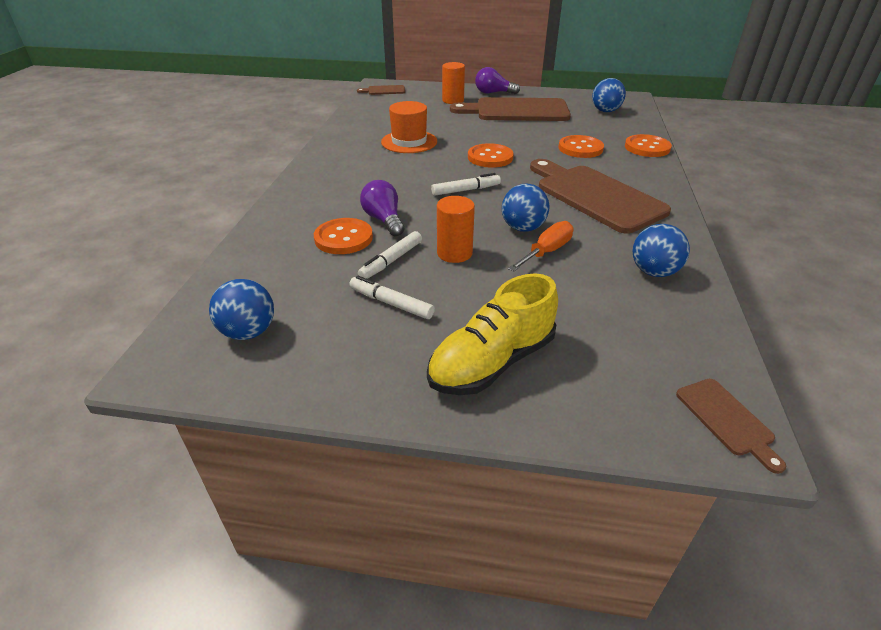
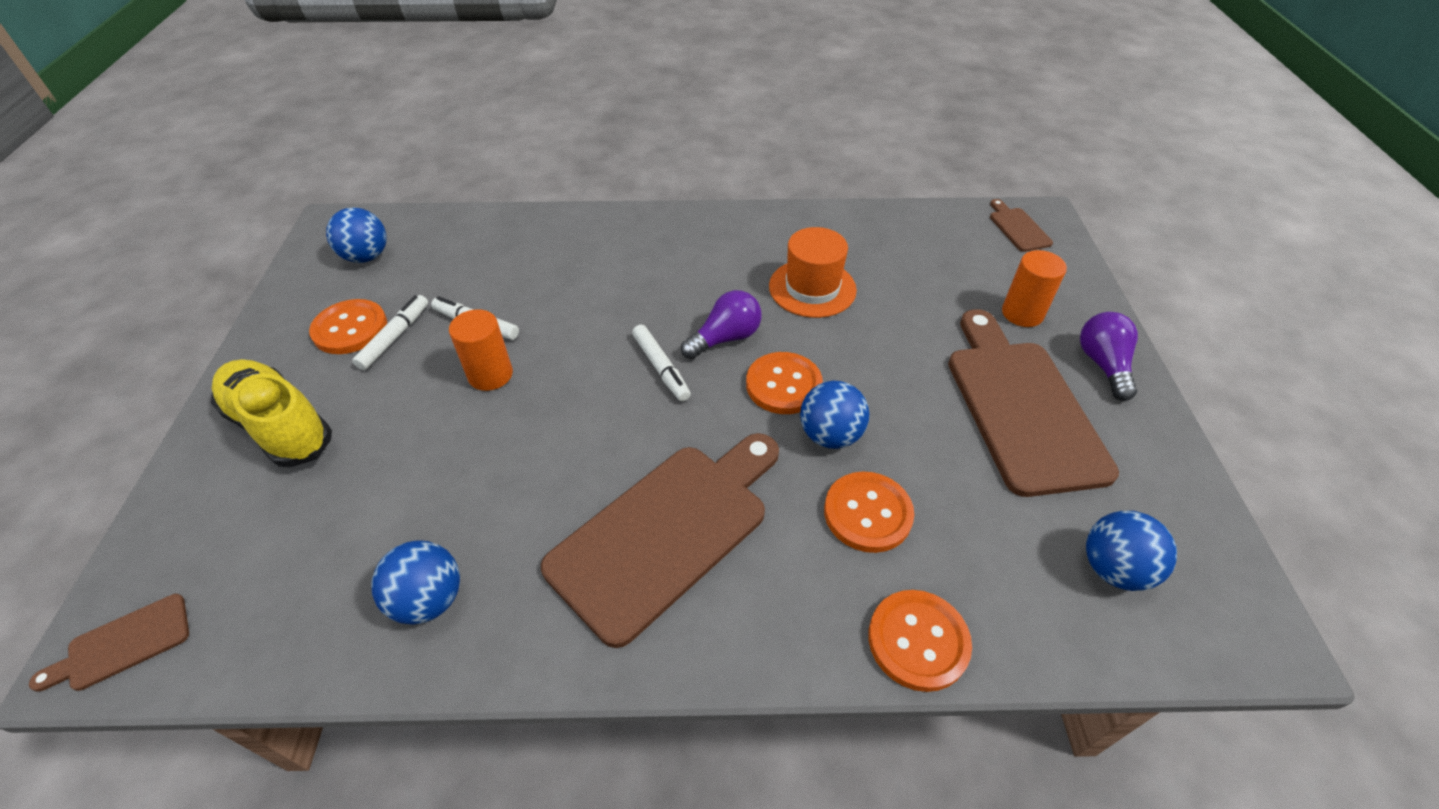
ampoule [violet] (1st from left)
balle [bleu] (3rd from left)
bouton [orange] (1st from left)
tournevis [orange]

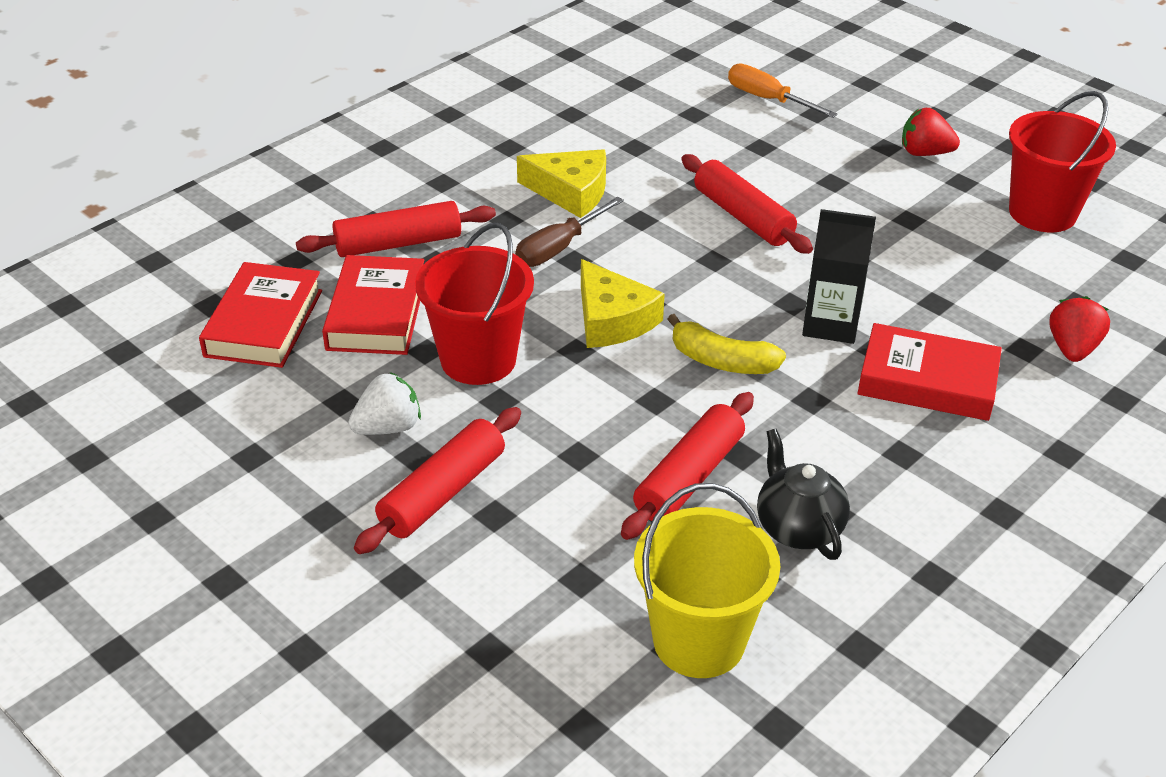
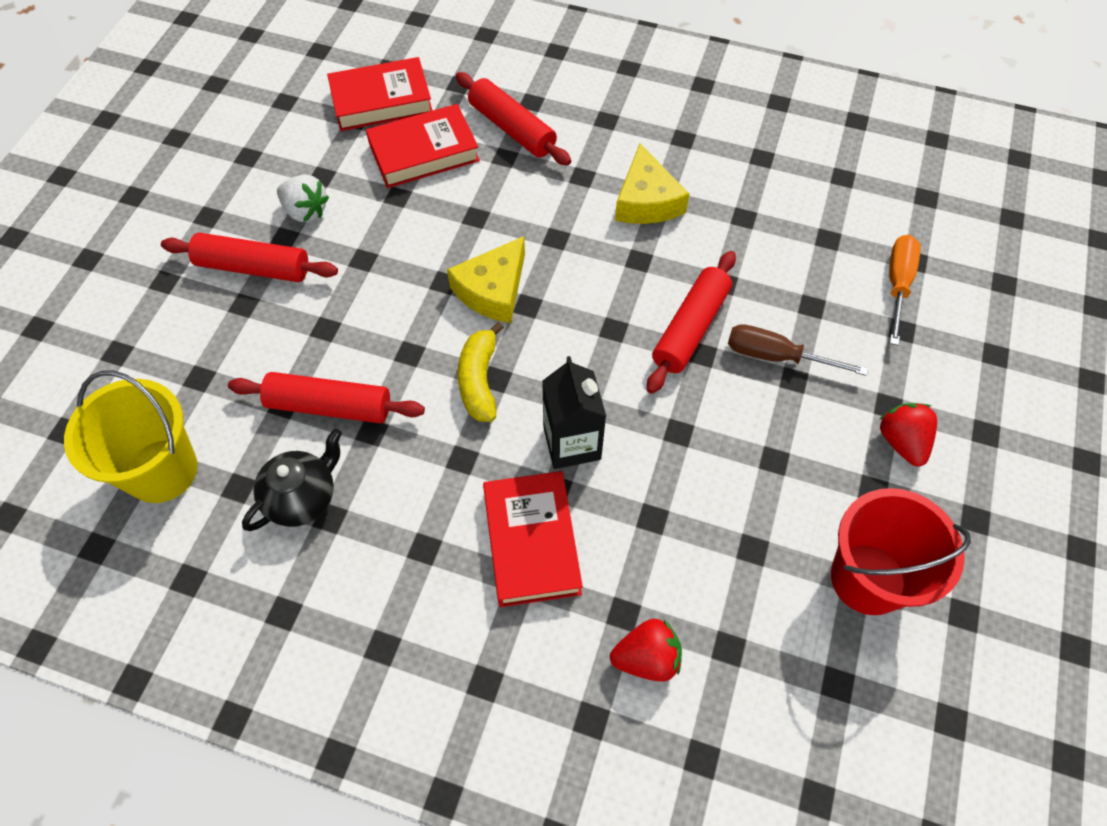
tournevis [marron]
seau [rouge] (1st from left in the first image)

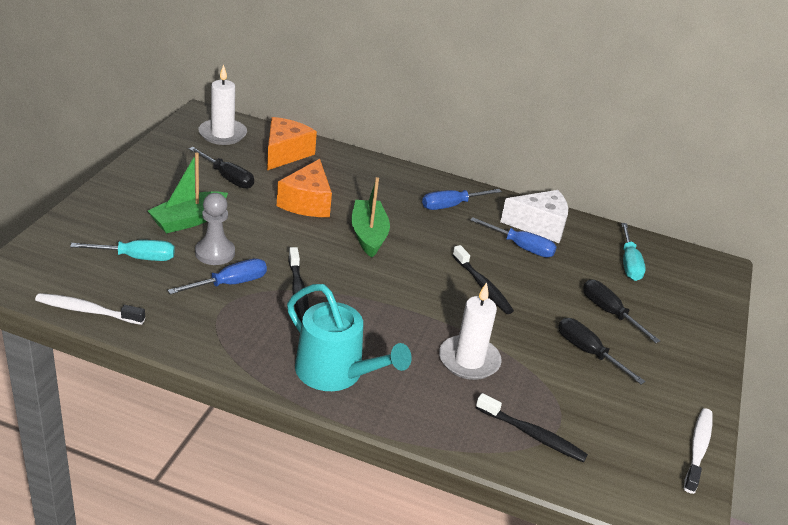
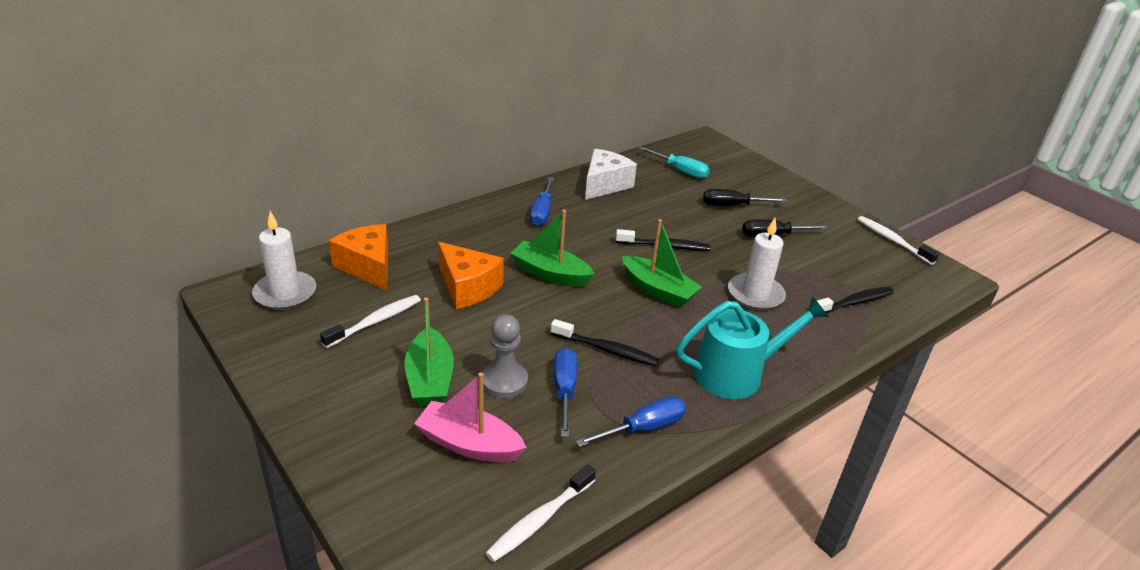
brosse à dents [blanc] (1st from left)
tournevis [bleu] (3rd from left)
bateau [rose]
bateau [vert] (3rd from left)

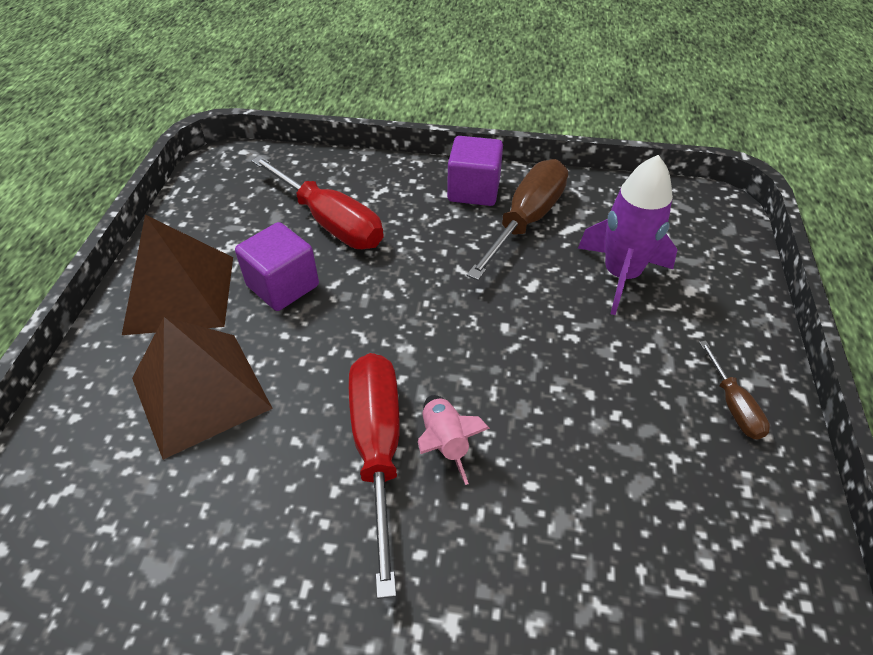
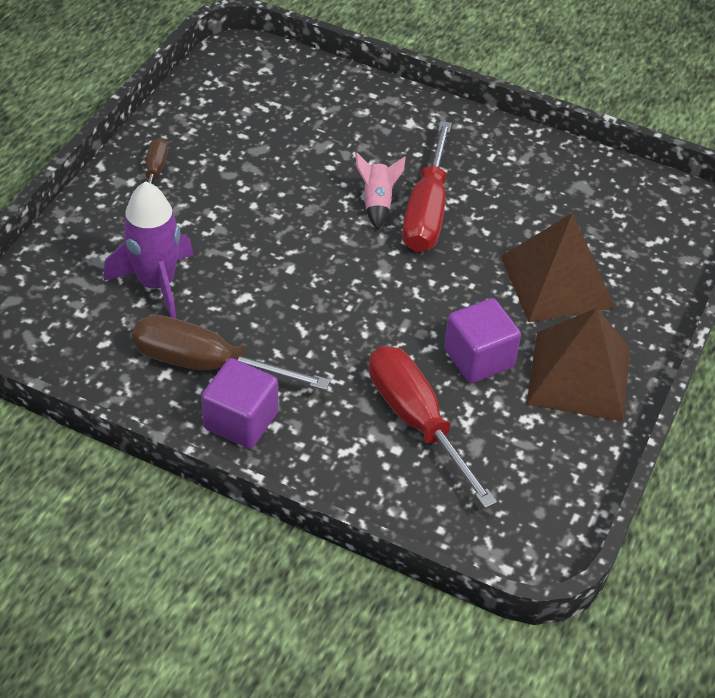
tournevis [marron] (2nd from left)

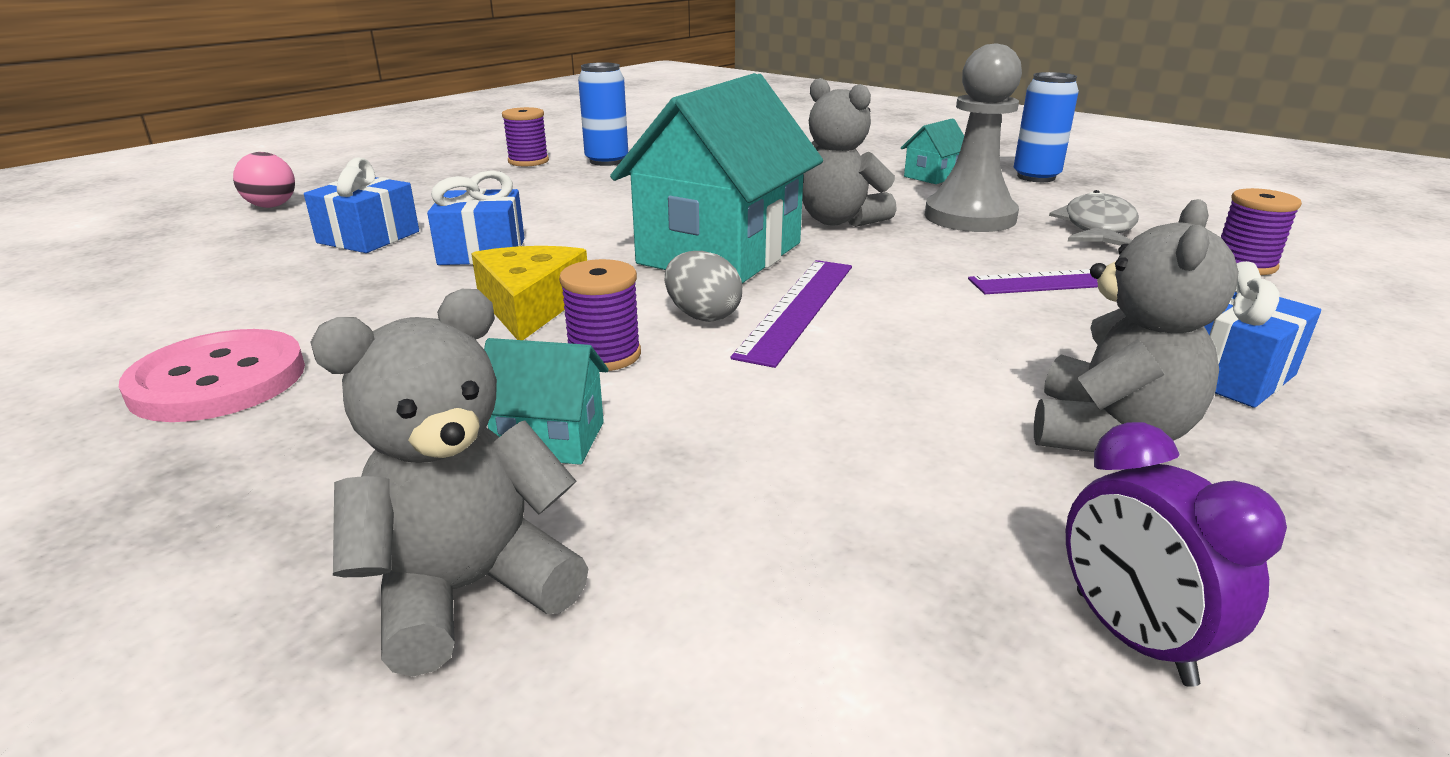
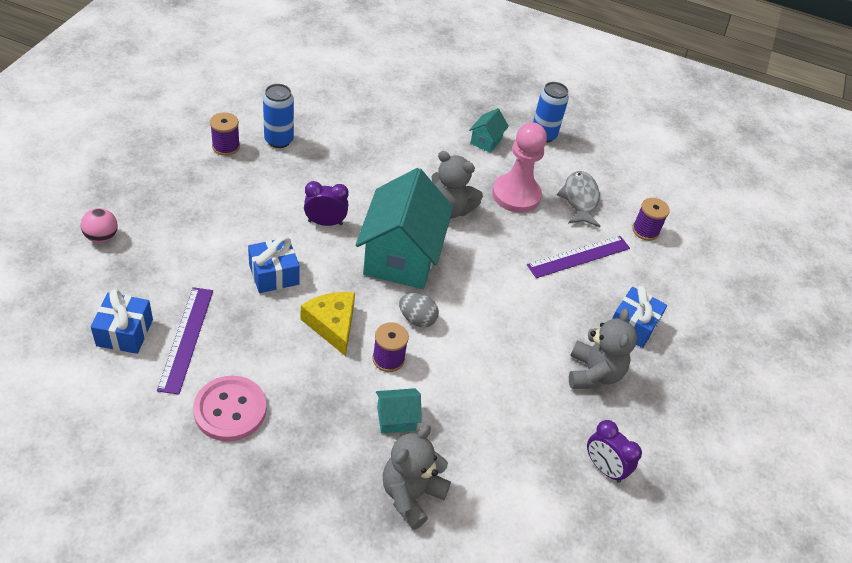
pion [rose]
cadeau [bleu] (1st from left)
règle [violet] (1st from left)
réveil [violet] (1st from left)

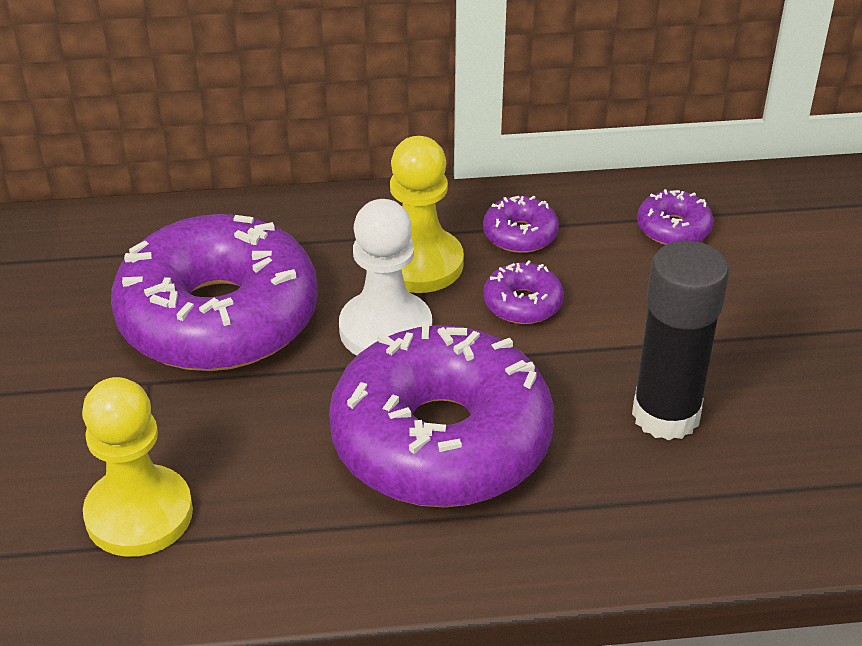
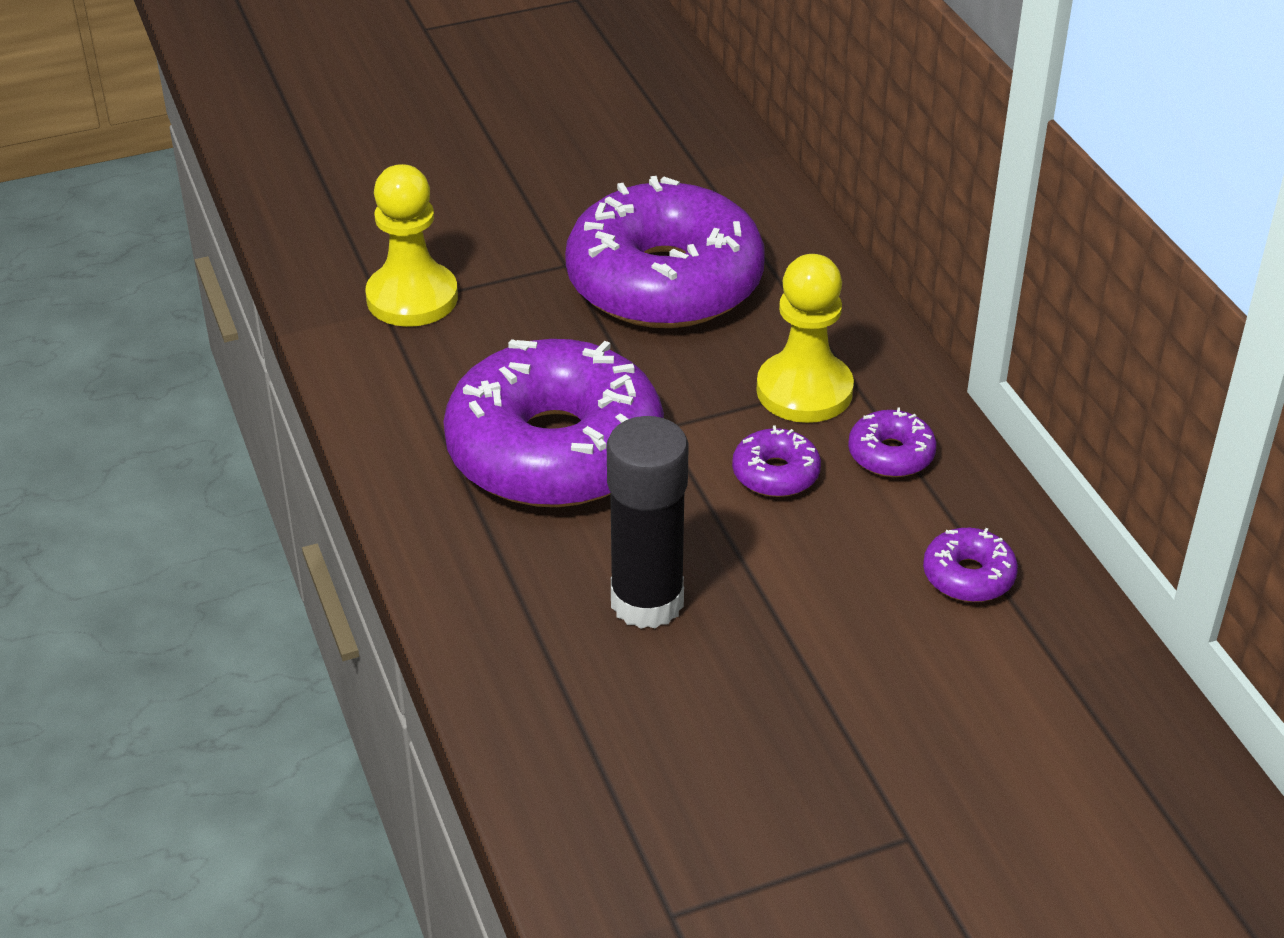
pion [blanc]

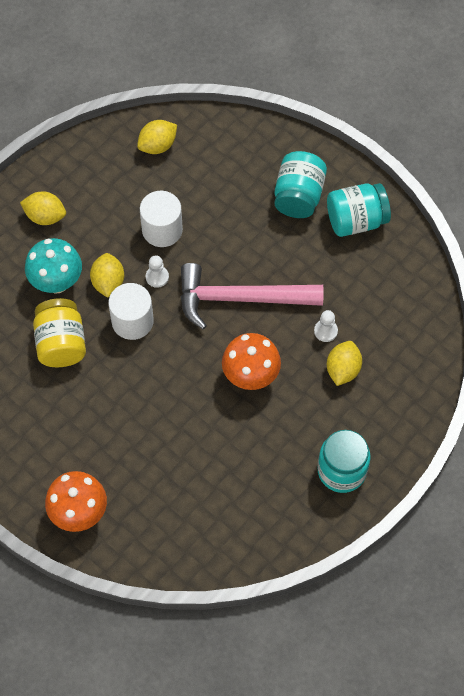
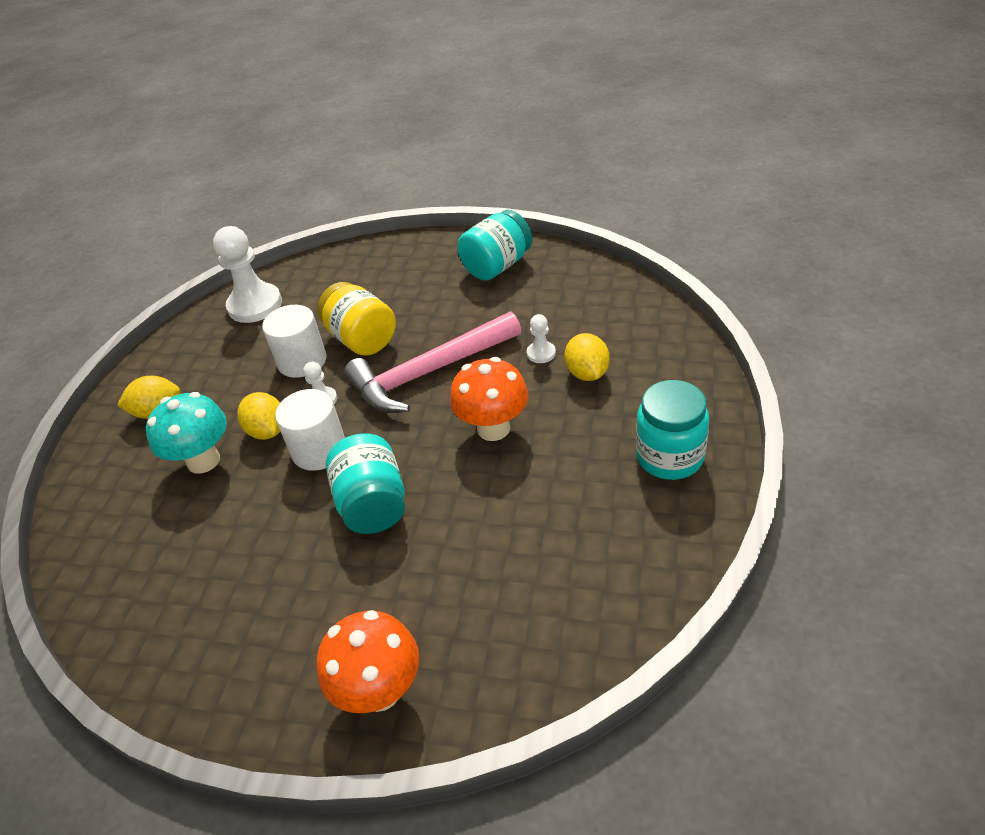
pion [blanc] (1st from left)
bocal [turquoise] (1st from left)
bocal [jaune]

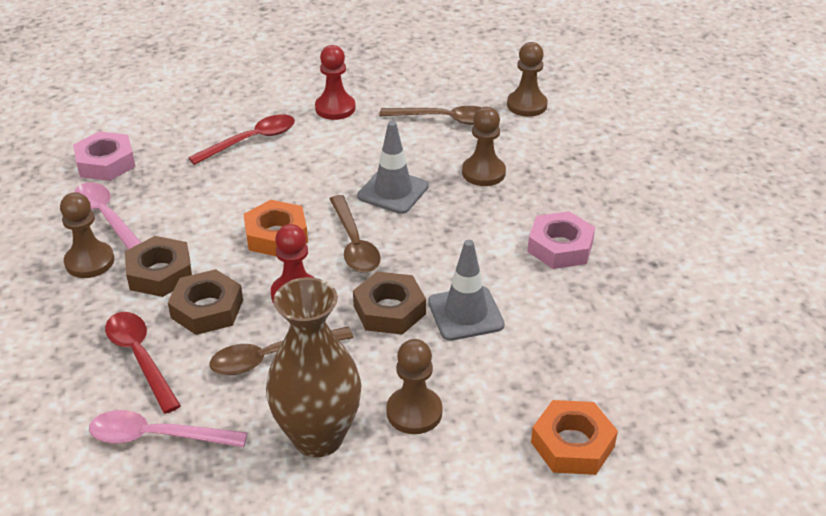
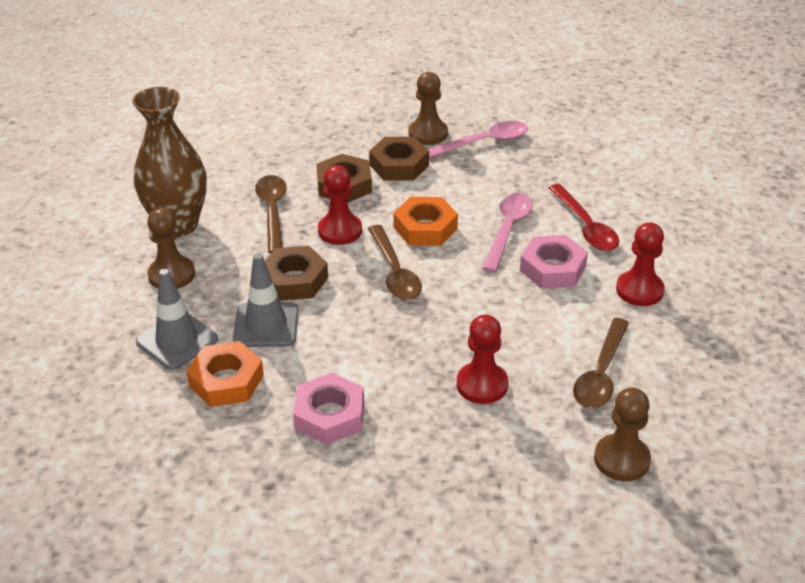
pion [rouge] (2nd from left)
cône de chantier [gris] (1st from left)
écrou [rose] (2nd from left)
cuillère [marron] (2nd from left)
cuillère [rouge] (1st from left in the first image)
écrou [orange] (1st from left)
cuillère [rose] (2nd from left)

